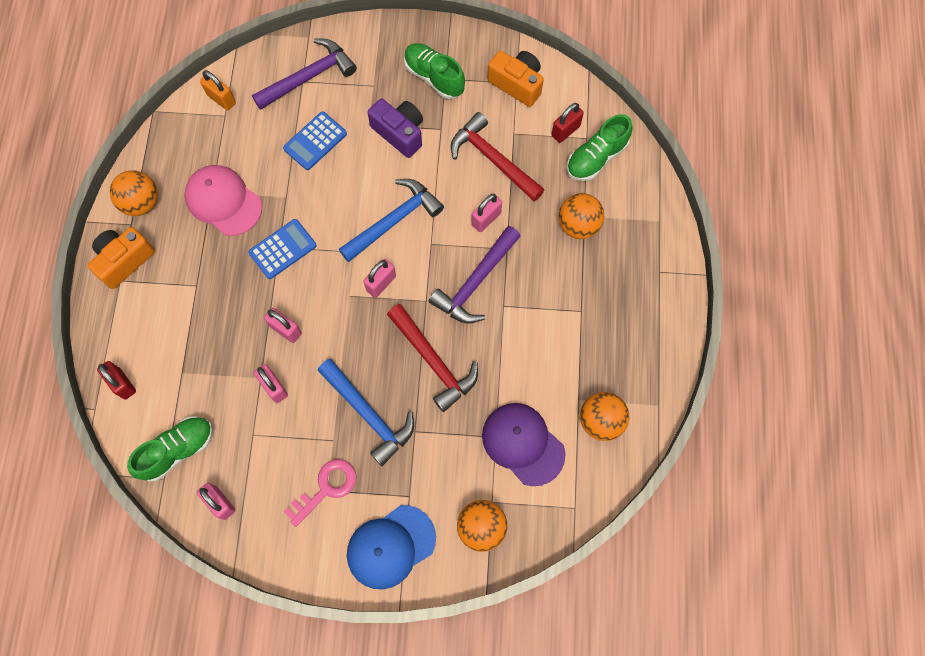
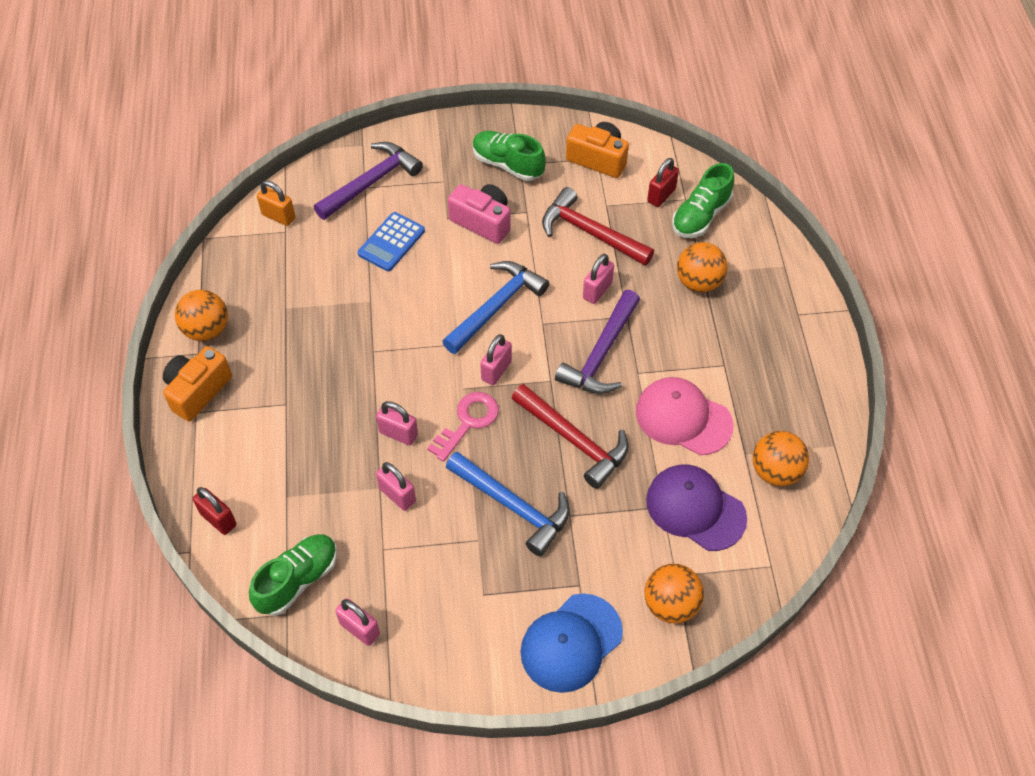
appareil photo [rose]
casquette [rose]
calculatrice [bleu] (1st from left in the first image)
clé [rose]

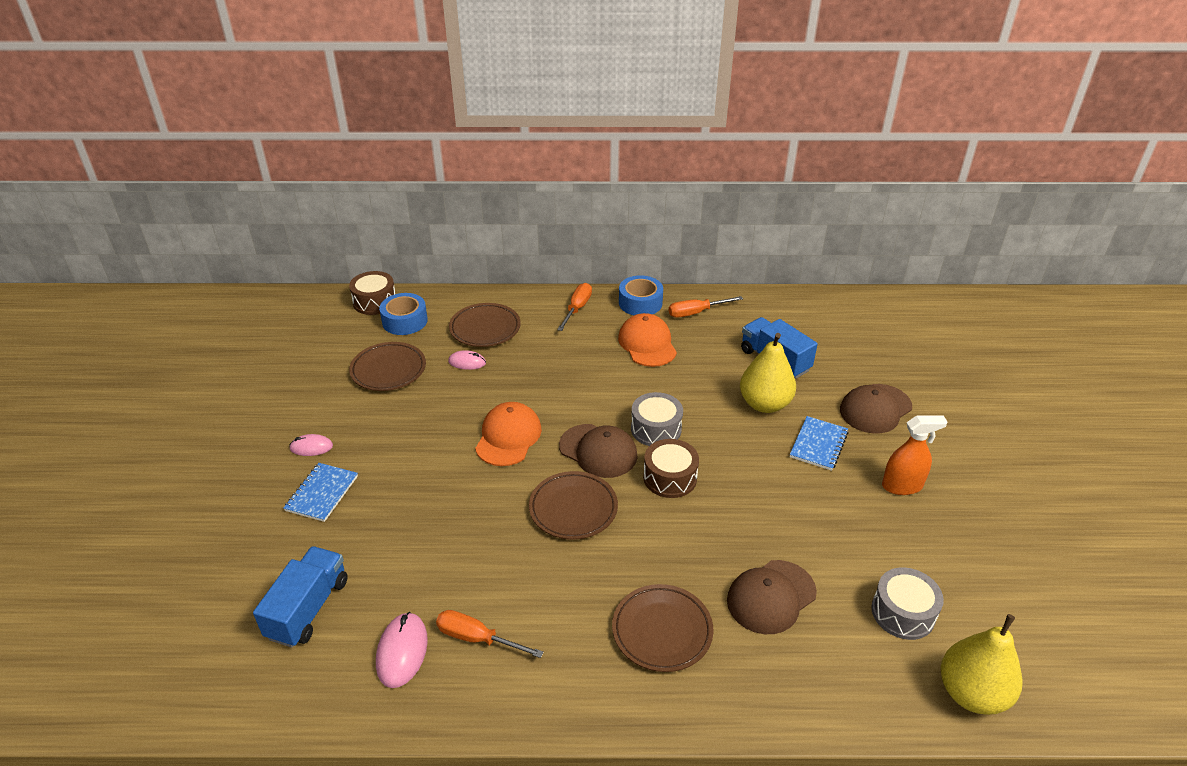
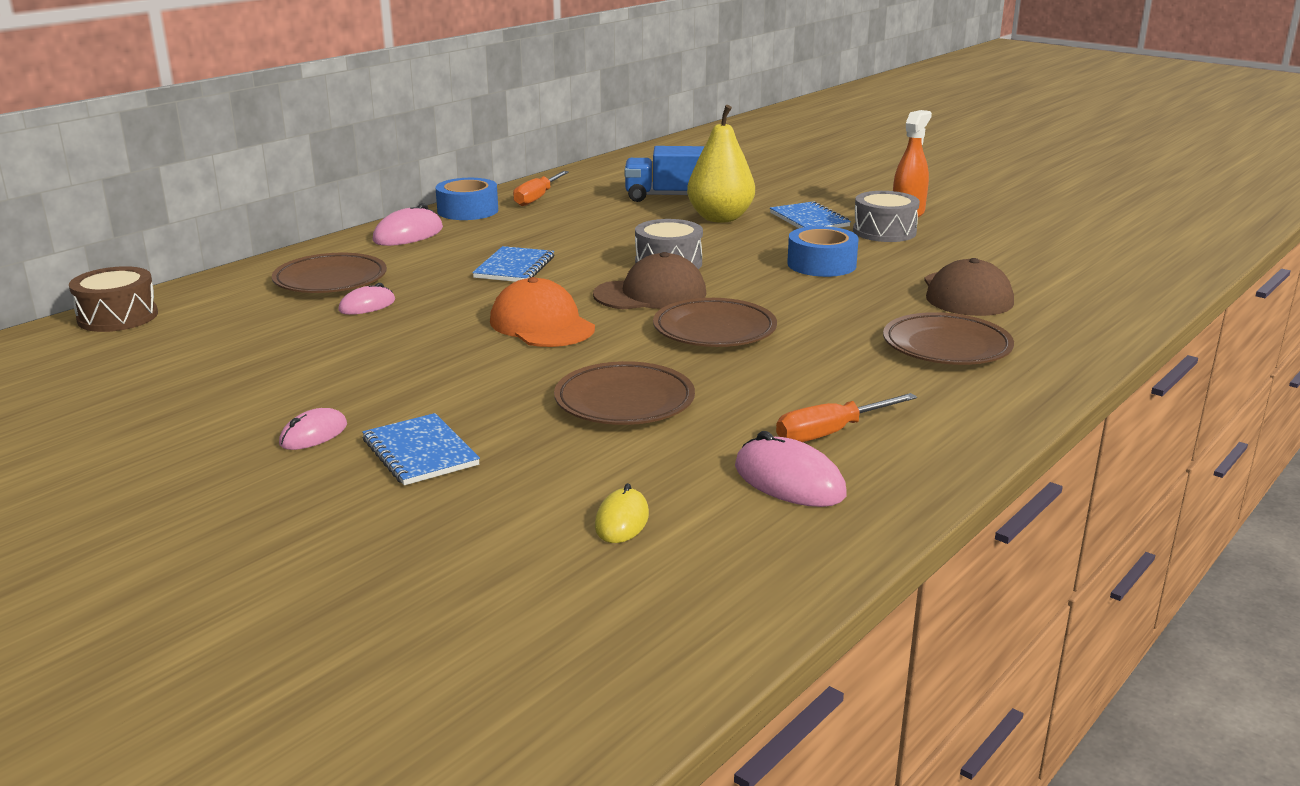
souris [rose] (3rd from left)
ruban adhésif [bleu] (2nd from left)
casquette [orange] (2nd from left in the first image)
assiette [marron] (2nd from left)
casquette [marron] (3rd from left in the first image)
tambour [marron] (2nd from left in the first image)
souris [jaune]
tambour [gris] (2nd from left)
poire [jaune] (2nd from left in the first image)
carnet [bleu] (2nd from left)

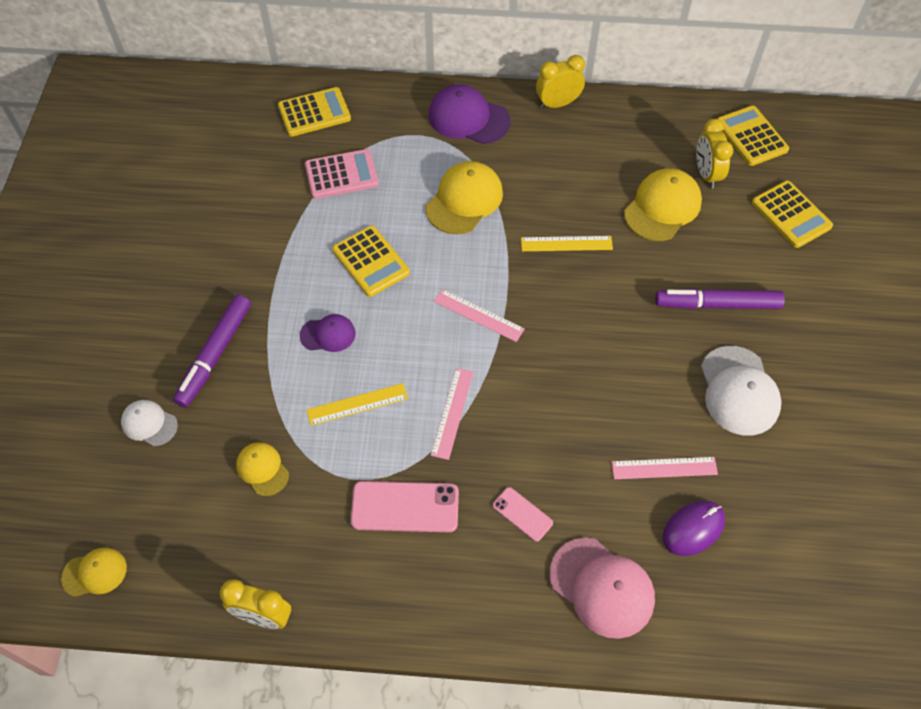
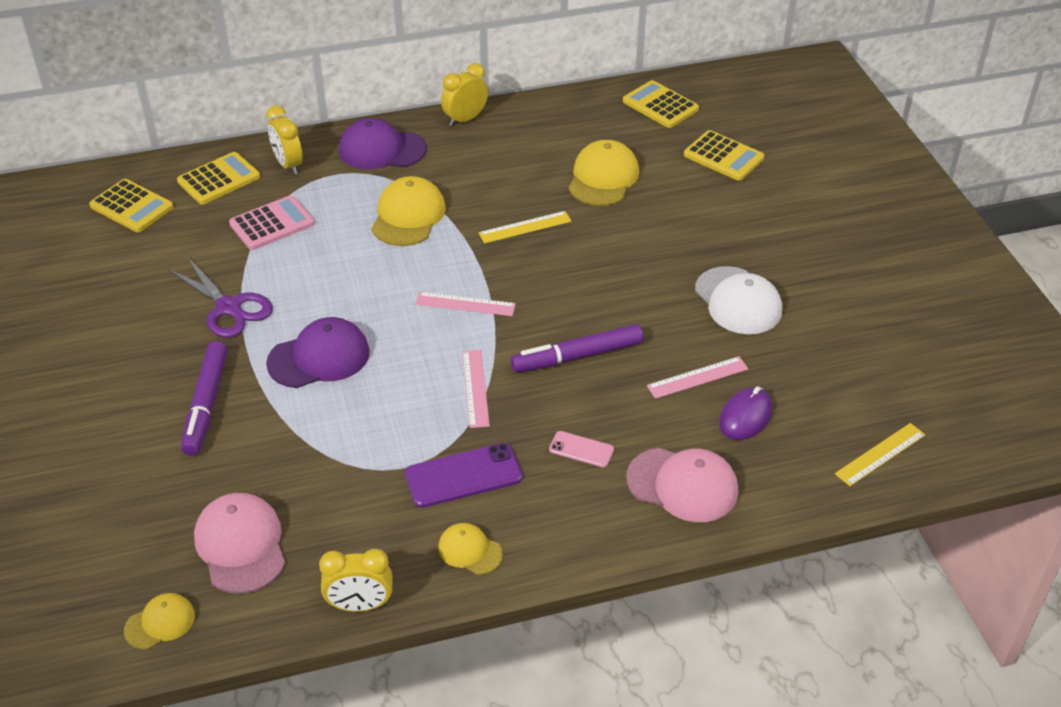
réveil [jaune] (1st from left)
calculatrice [jaune] (1st from left)
feutre [violet] (2nd from left)
casquette [violet] (1st from left)
règle [jaune] (2nd from left)
casquette [blanc] (1st from left in the first image)
casquette [jaune] (3rd from left)
téléphone [violet]
ciseaux [violet]
casquette [rose] (1st from left)

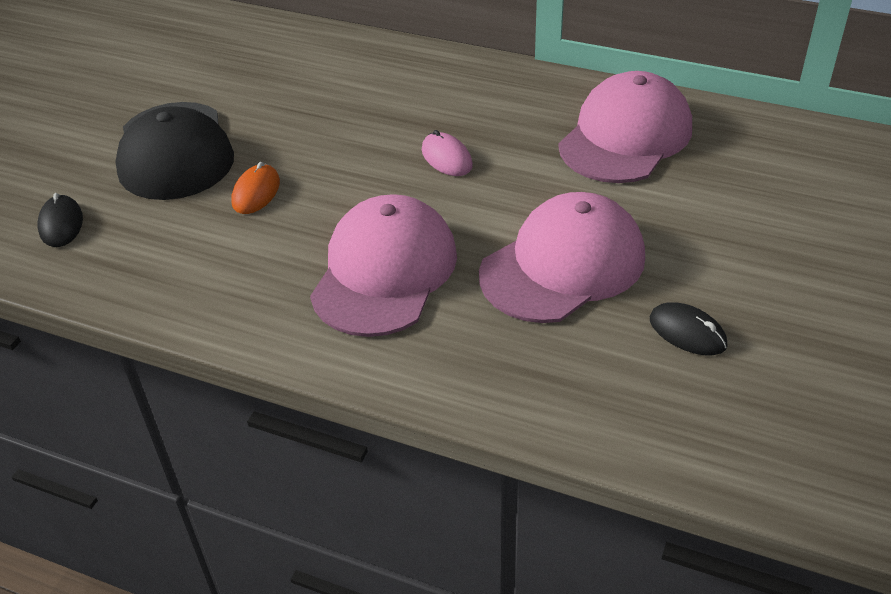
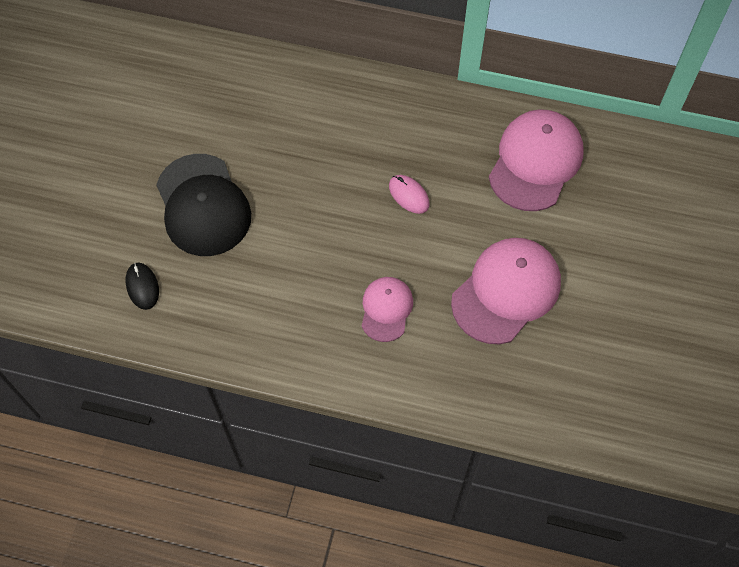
souris [orange]
casquette [rose] (1st from left)
souris [noir] (2nd from left in the first image)

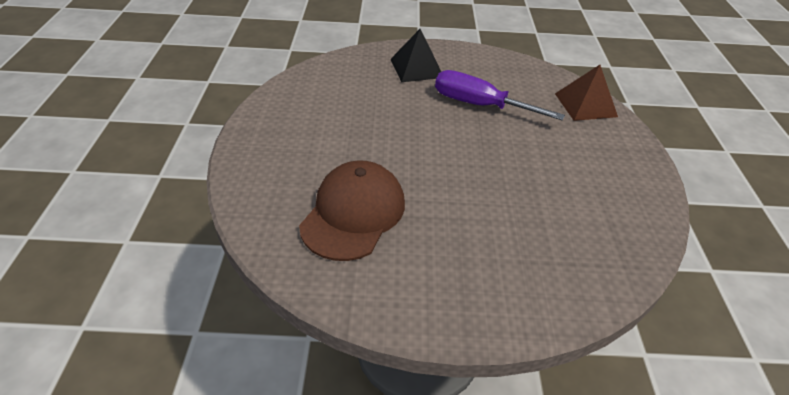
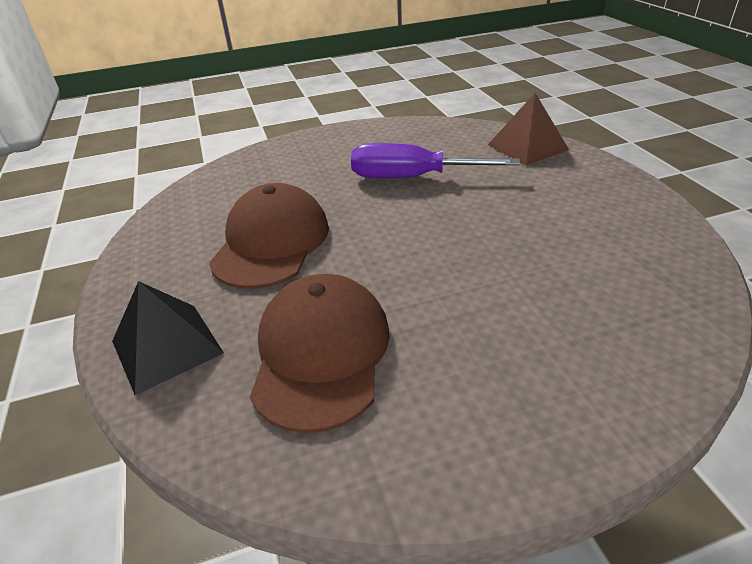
pyramide [noir]
casquette [marron] (1st from left)

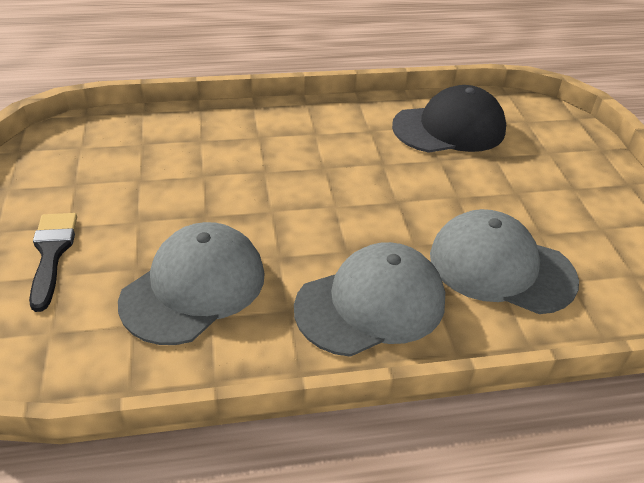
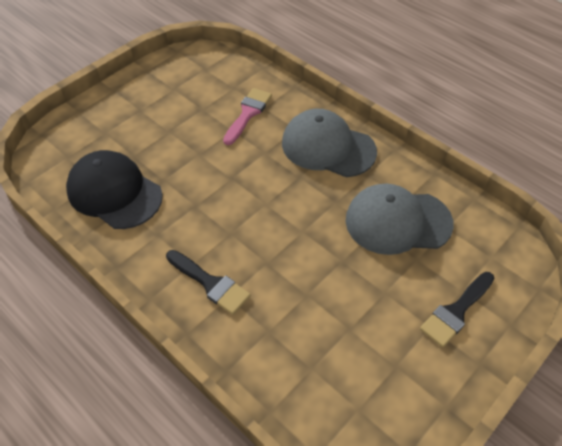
pinceau [rose]
pinceau [noir] (1st from left)

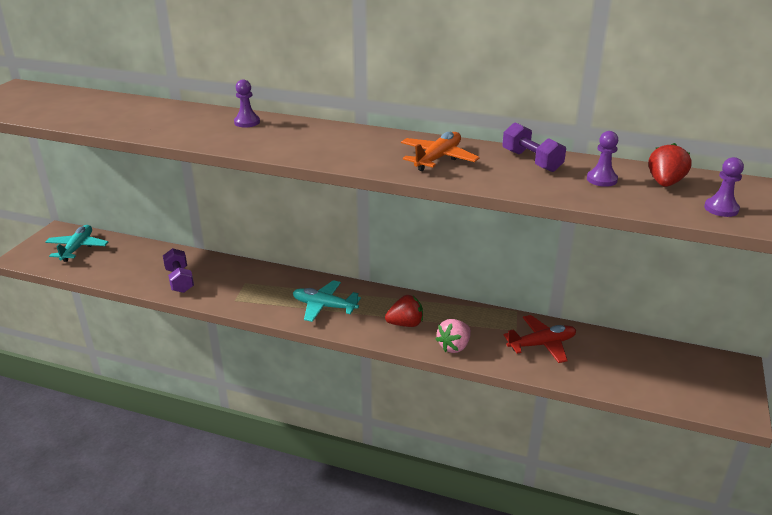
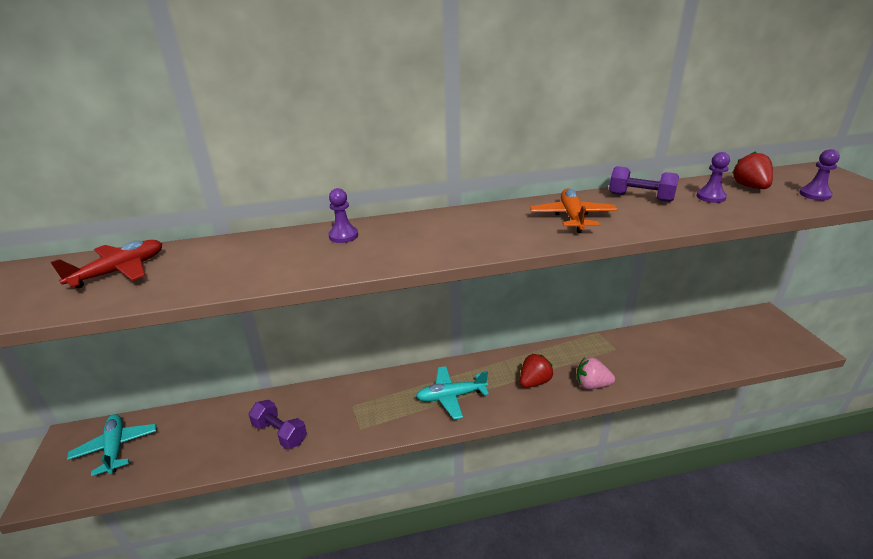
avion [rouge]
fraise [rose]

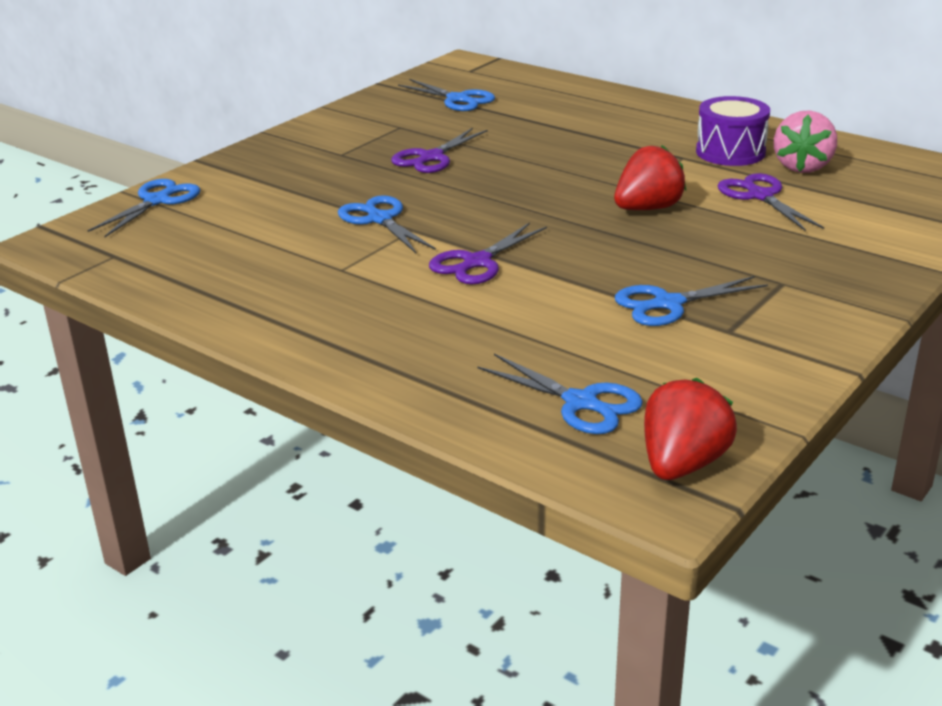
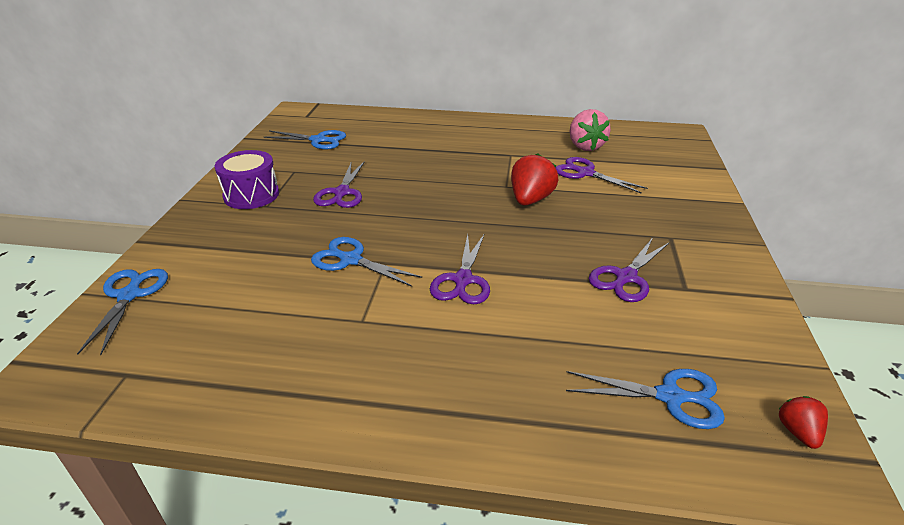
tambour [violet]
ciseaux [violet] (4th from left)
fraise [rouge] (2nd from left)

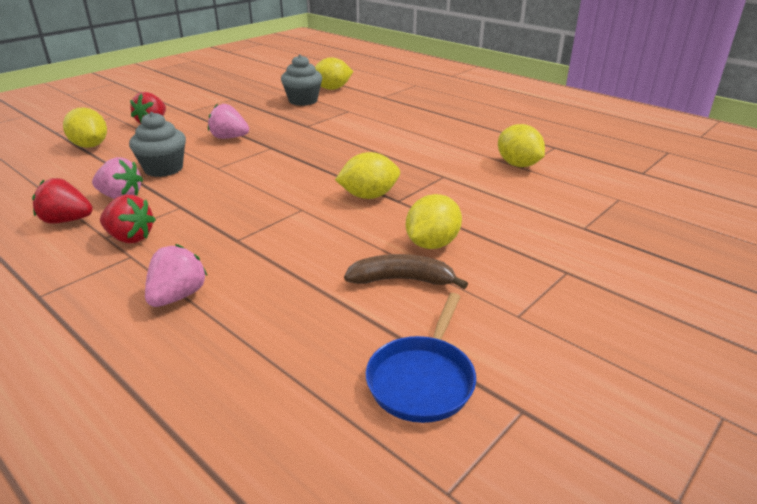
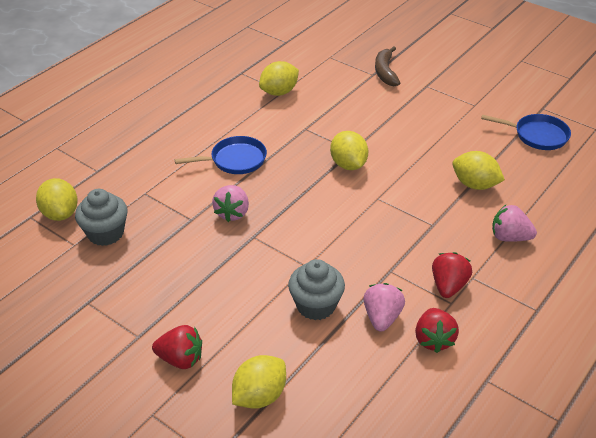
fraise [rose] (1st from left)
citron [jaune] (5th from left)
banane [marron]
poêle [bleu] (1st from left)

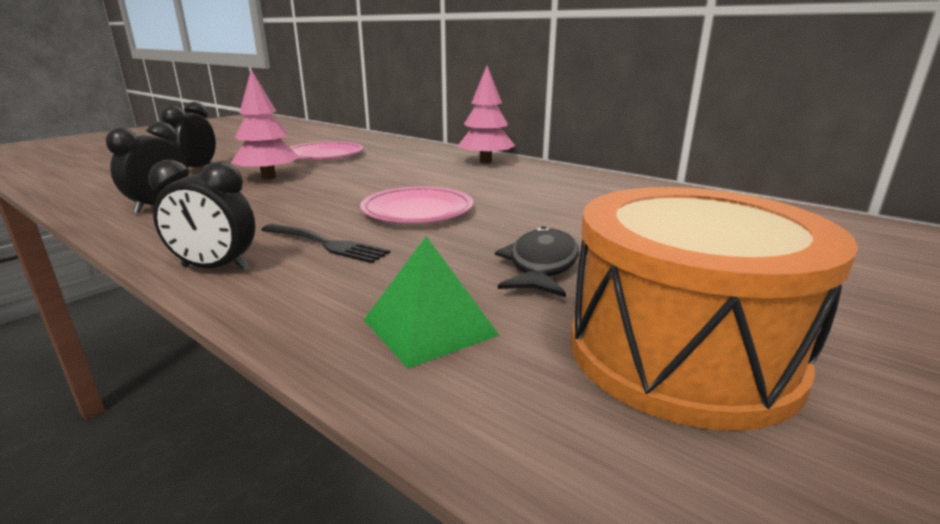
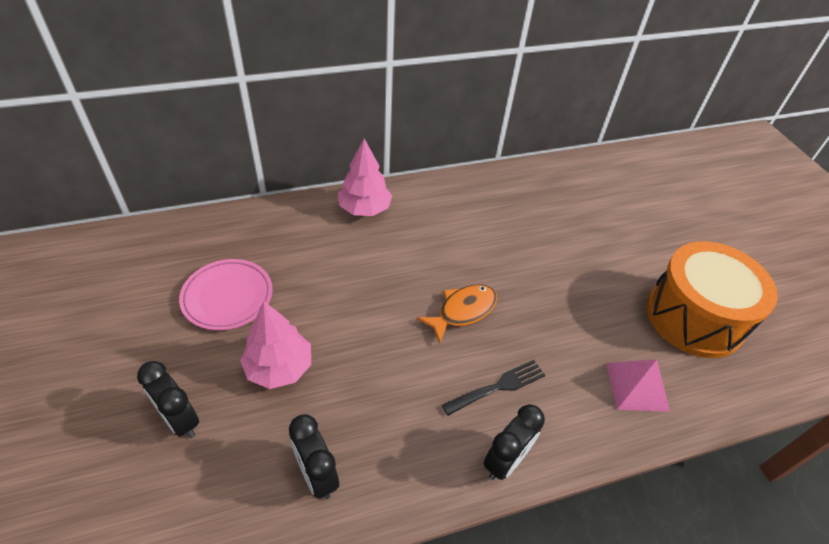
poisson [orange]
poisson [noir]
pyramide [rose]

